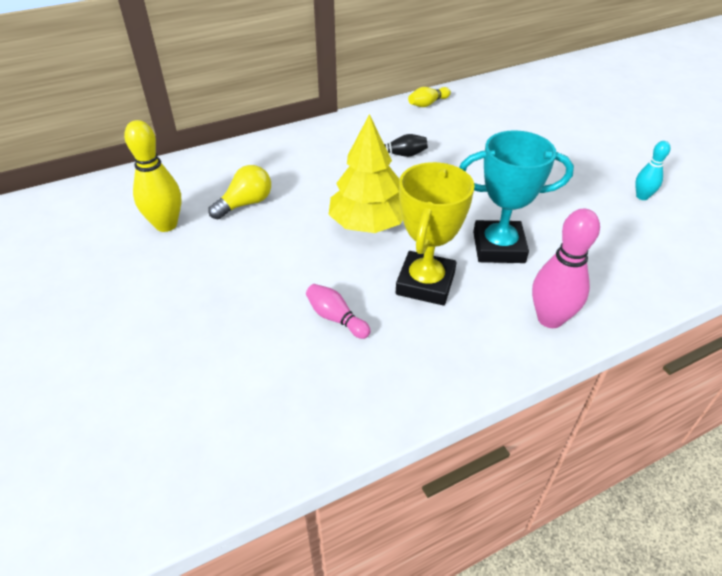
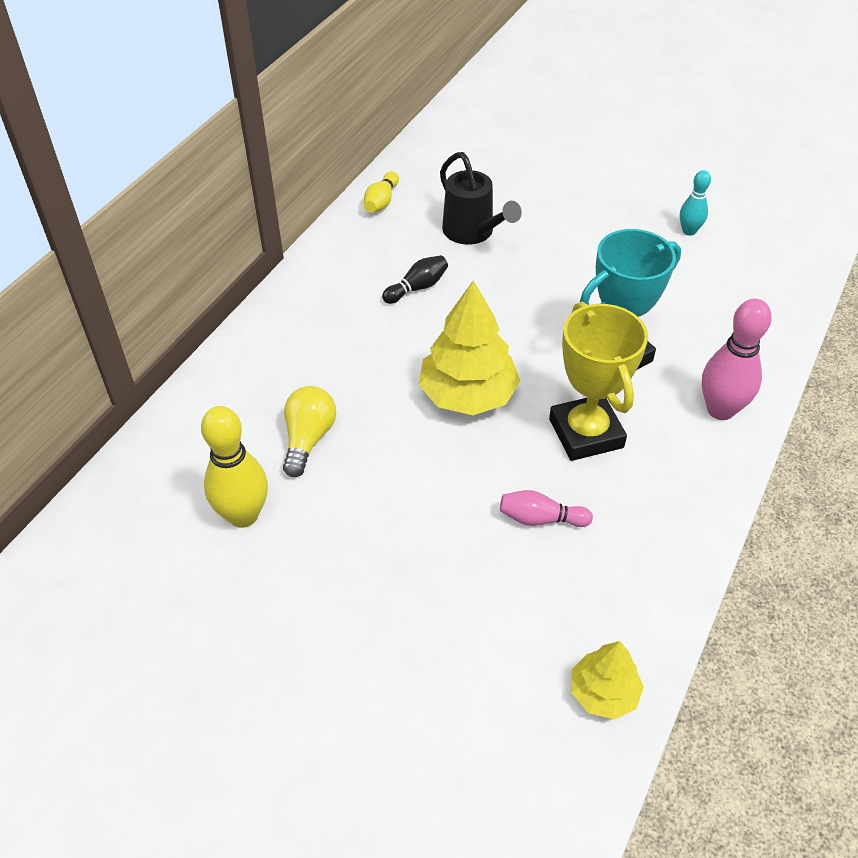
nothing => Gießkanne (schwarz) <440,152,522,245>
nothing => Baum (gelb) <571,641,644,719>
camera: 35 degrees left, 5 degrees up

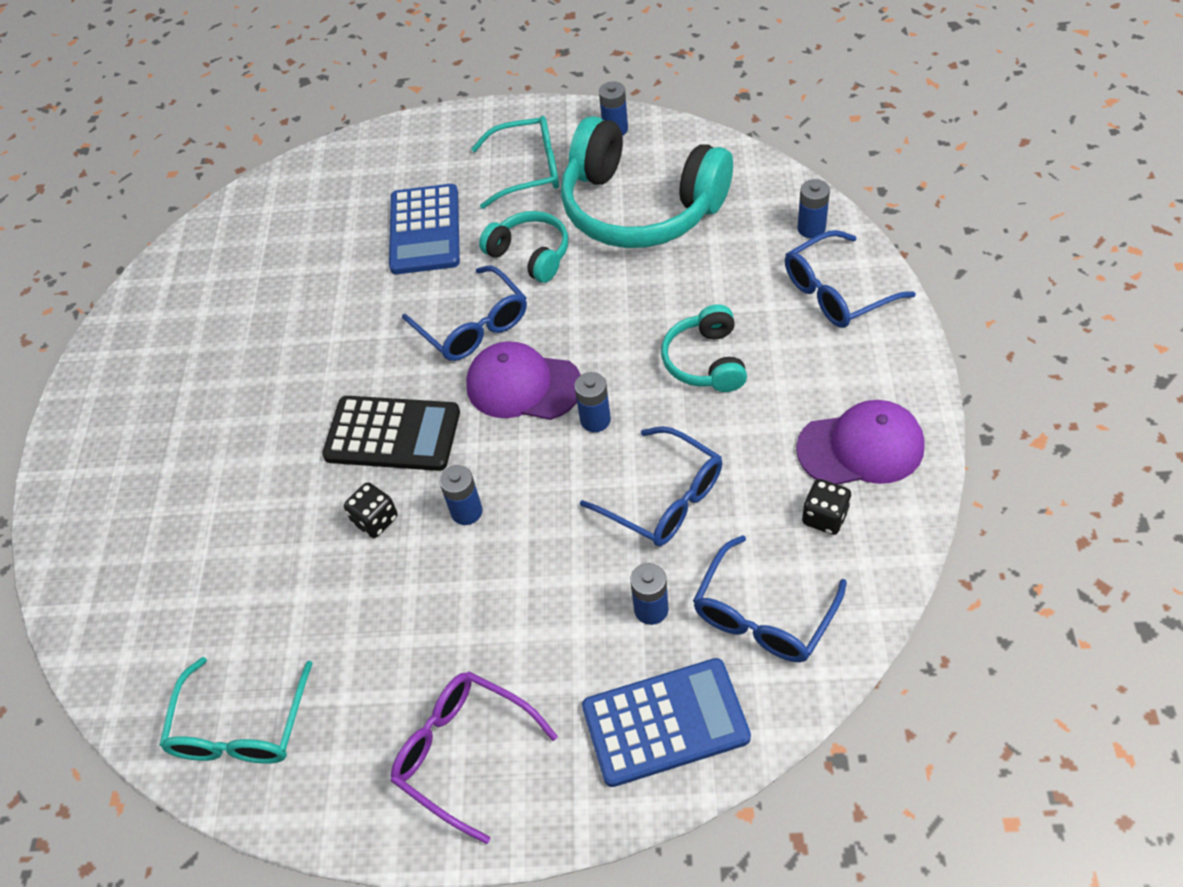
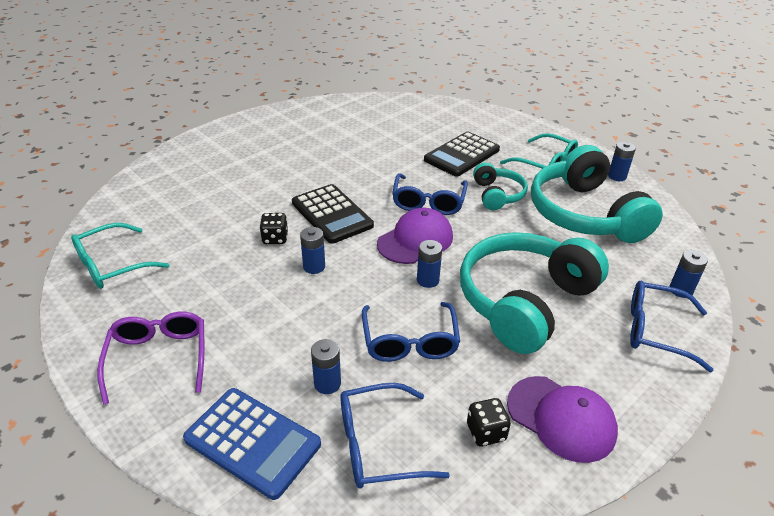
Taschenrechner (blau) <389,184,460,274> => Taschenrechner (schwarz) <424,132,500,176>
Kappe (lila) <466,341,581,420> => Kappe (lila) <377,208,453,264>, 75 degrees clockwise
Kopfhörer (türkis) <661,304,747,392> => Kopfhörer (türkis) <460,232,609,354>, x1.98
camera: 40 degrees right, 15 degrees down

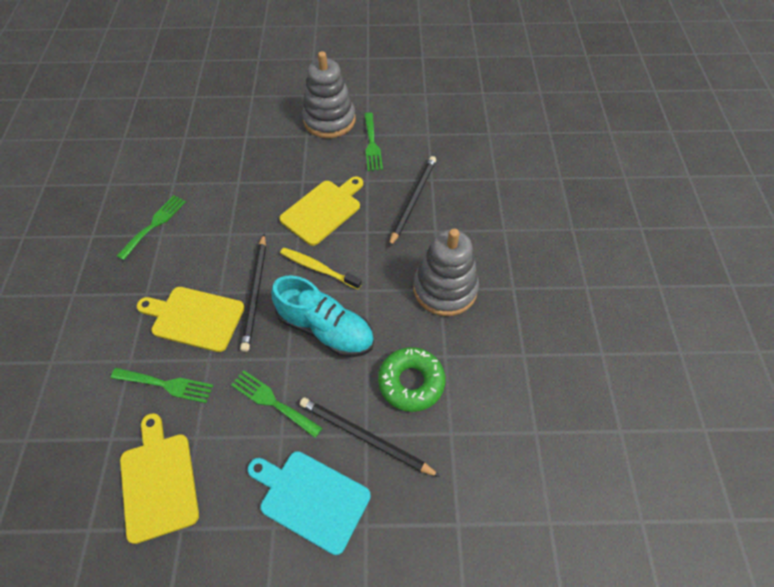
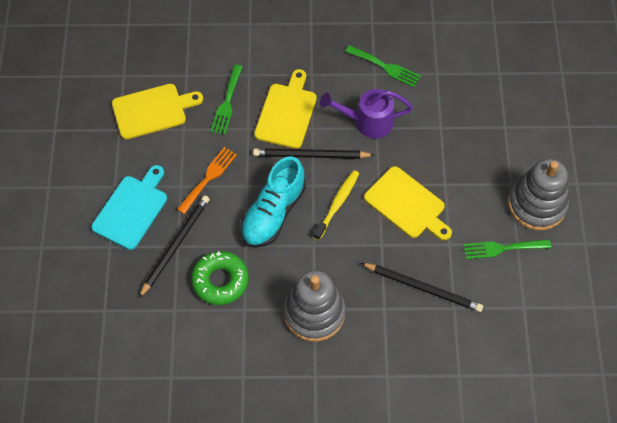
nothing => Gießkanne (lila) <320,89,413,139>
Gabel (grün) <231,370,322,438> => Gabel (orange) <177,147,237,214>
camera: 90 degrees right, 5 degrees up

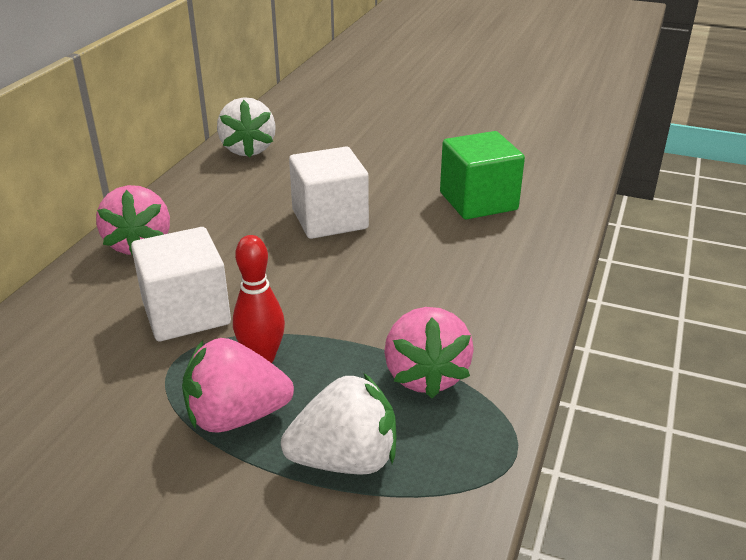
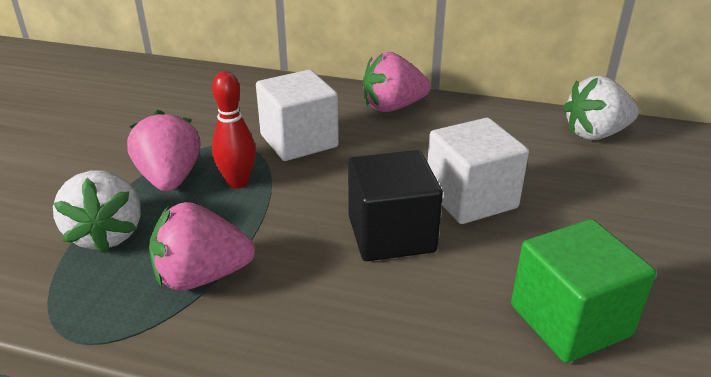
nothing => Kubus (schwarz) <348,150,443,261>
camera: 85 degrees right, 0 degrees up

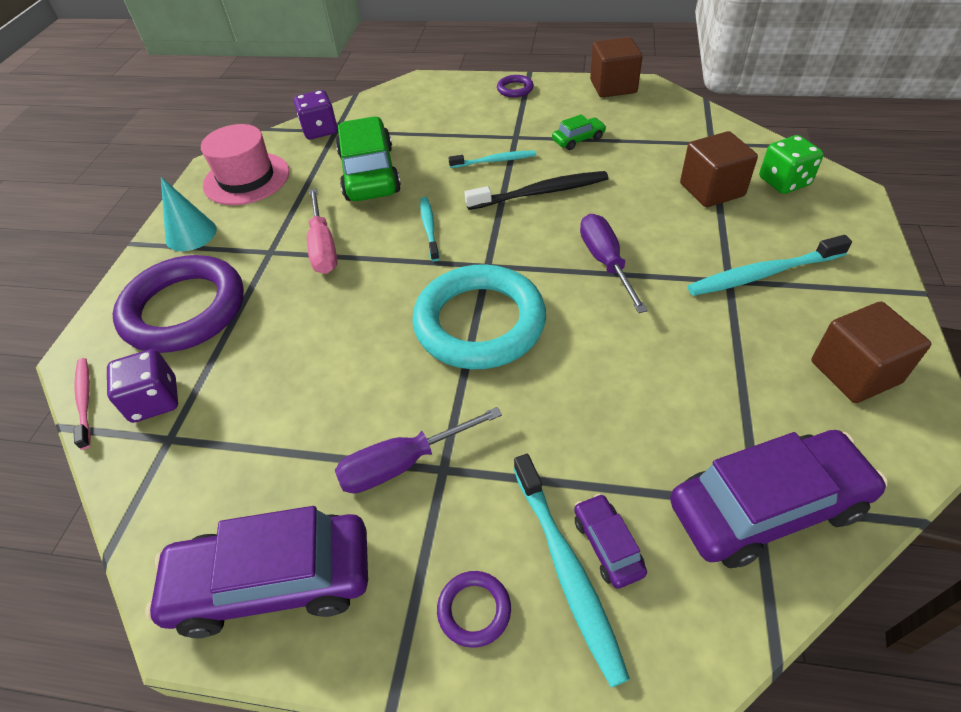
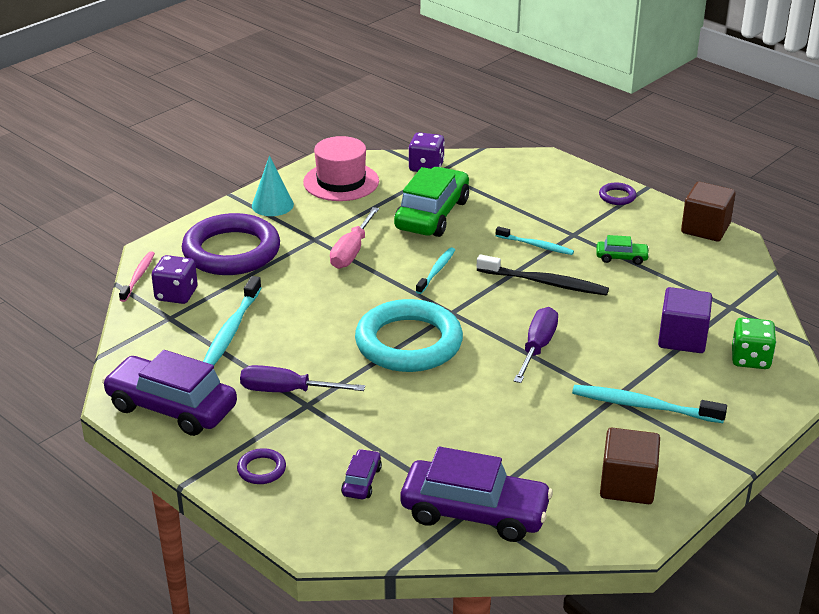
Zahnbürste (türkis) <514,454,630,687> => Zahnbürste (türkis) <203,276,262,365>, shifted
Kubus (braun) <680,131,758,207> => Kubus (lila) <658,287,712,353>
camera: 30 degrees right, 15 degrees down

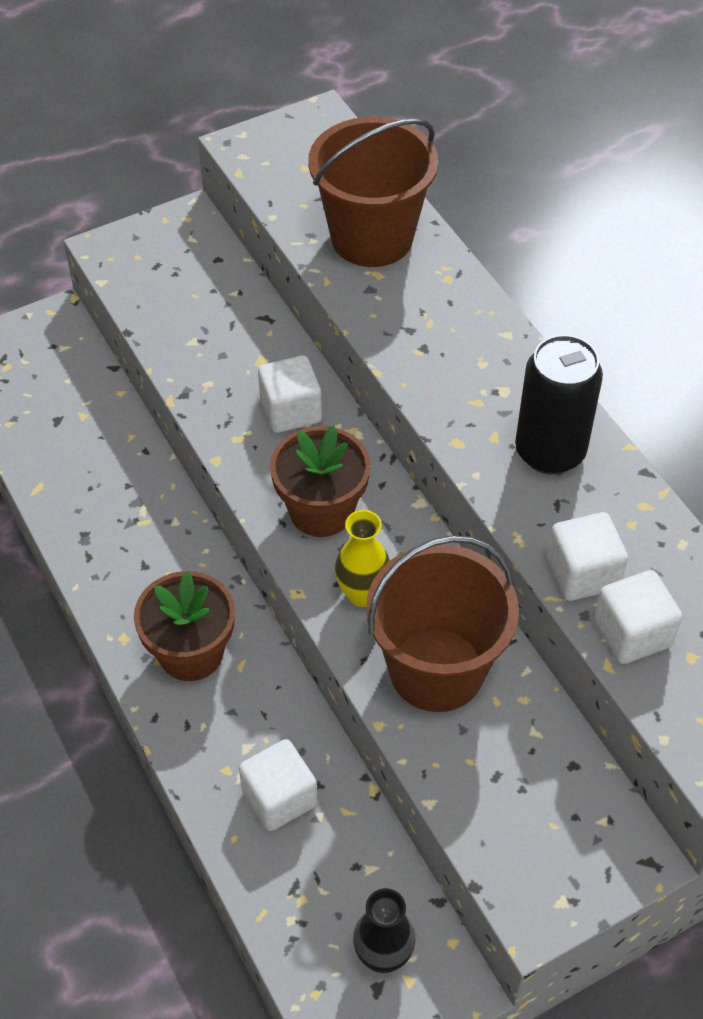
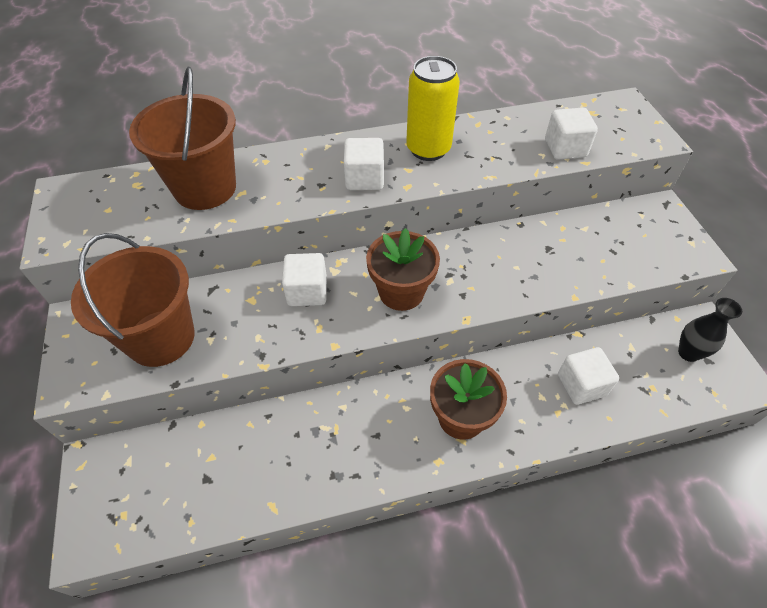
Vase (gelb) <335,510,390,607> => nothing
Eimer (braun) <366,535,519,712> => Eimer (braun) <71,233,195,367>, shifted
Kubus (weiß) <547,512,628,601> => Kubus (weiß) <344,138,384,190>, shifted
Dose (schwarz) <515,335,603,474> => Dose (gelb) <406,56,460,161>
camera: 75 degrees left, 0 degrees up

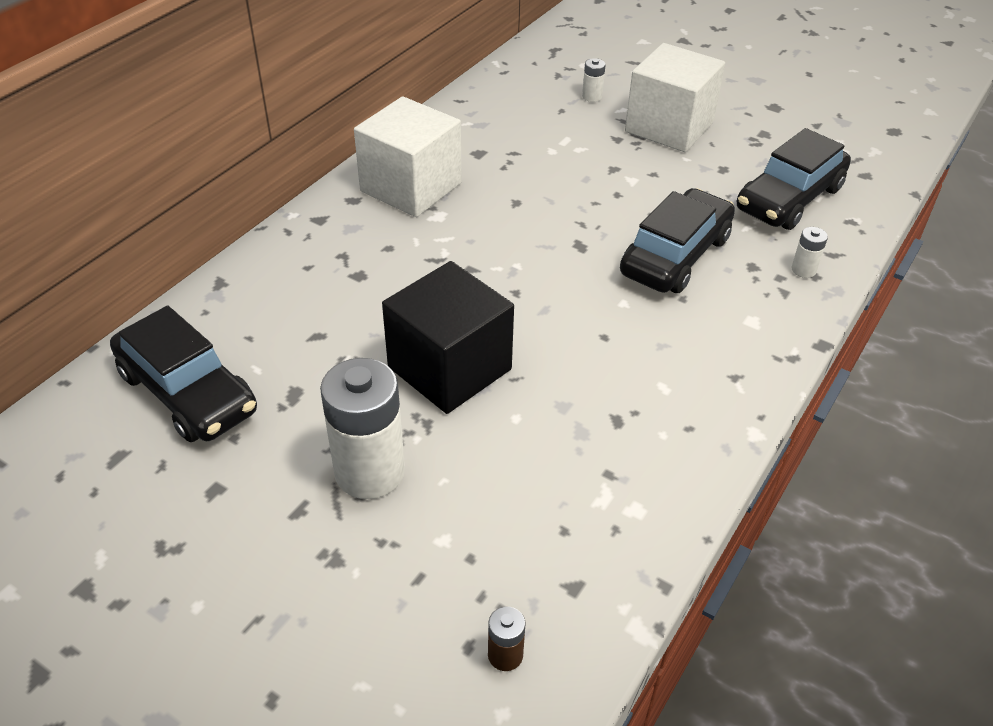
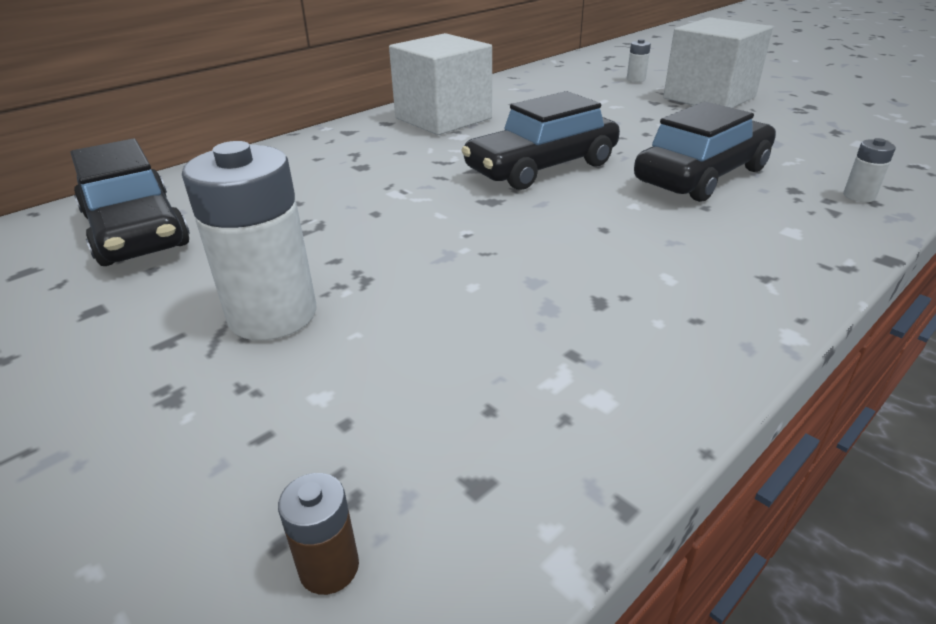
Kubus (schwarz) <382,261,514,414> => nothing
Auto (schwarz) <737,128,851,230> => Auto (schwarz) <461,91,620,190>, shifted
camera: 15 degrees right, 10 degrees down

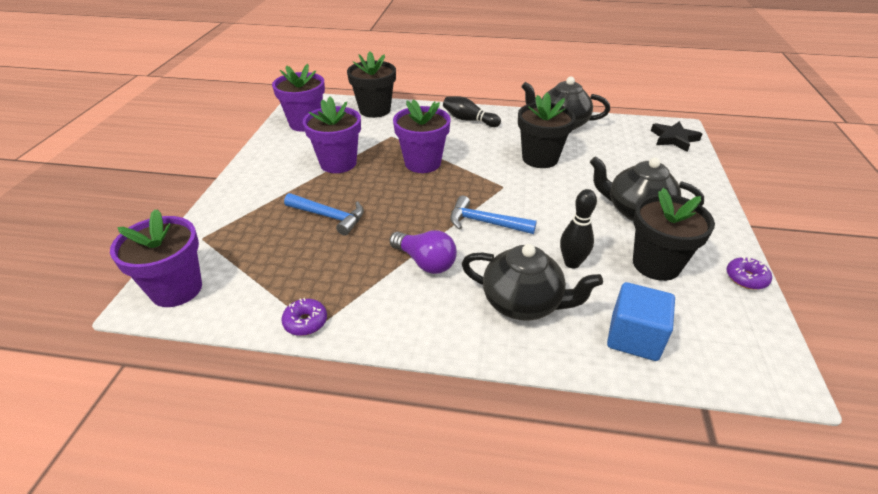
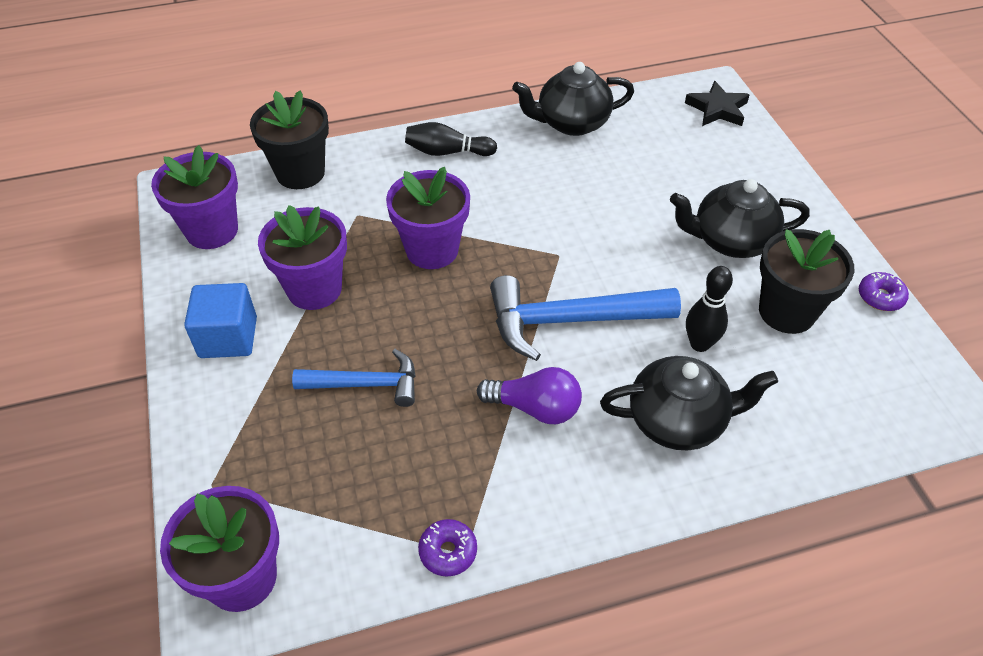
Blumentopf (schwarz) <518,92,576,168> => nothing
Kubus (blau) <607,282,675,361> => Kubus (blau) <184,283,257,358>, shifted
Hammer (blau) <450,196,537,234> => Hammer (blau) <490,275,681,361>, x1.61
camera: 25 degrees left, 10 degrees up

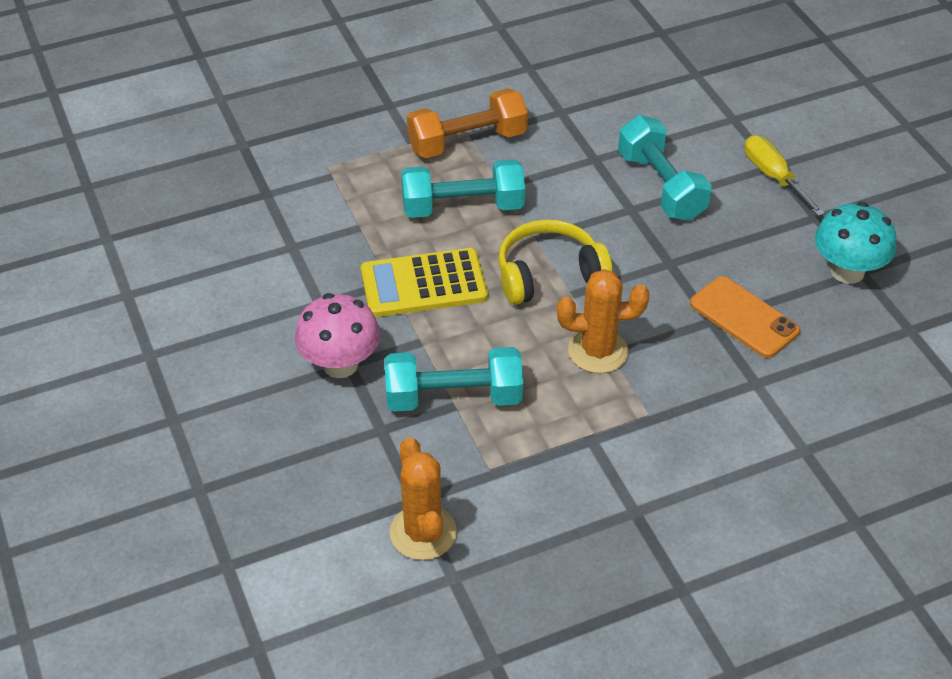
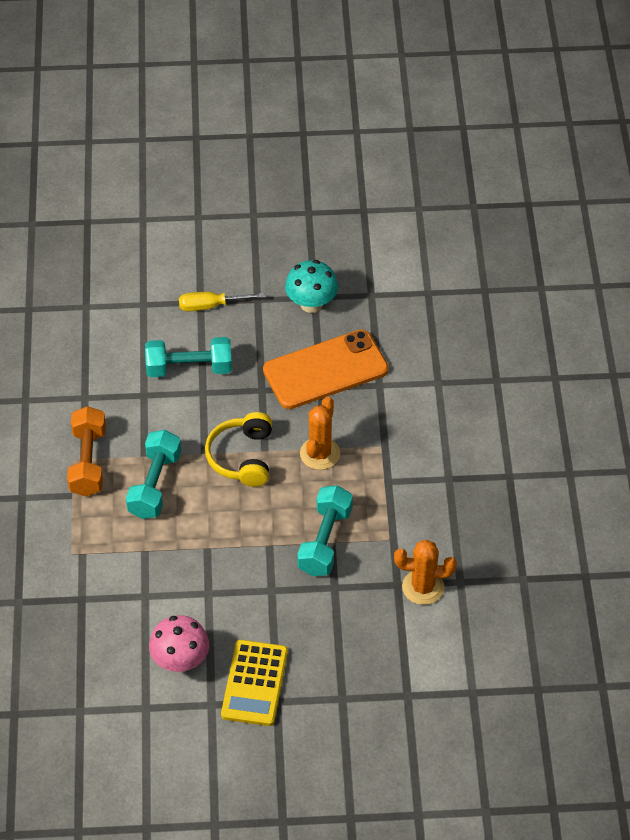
Pilz (rosa) <295,293,380,378> => Pilz (rosa) <149,615,209,672>, shifted
Taschenrechner (gelb) <361,248,488,317> => Taschenrechner (gelb) <221,640,288,726>, shifted
Handy (orange) <690,276,800,358> => Handy (orange) <263,330,389,409>, x1.67
camera: 70 degrees left, 5 degrees up

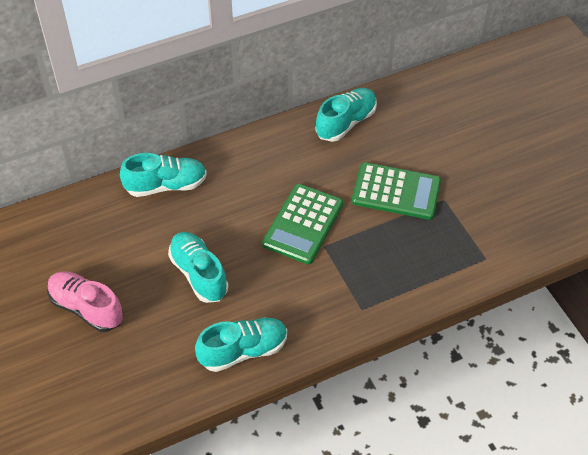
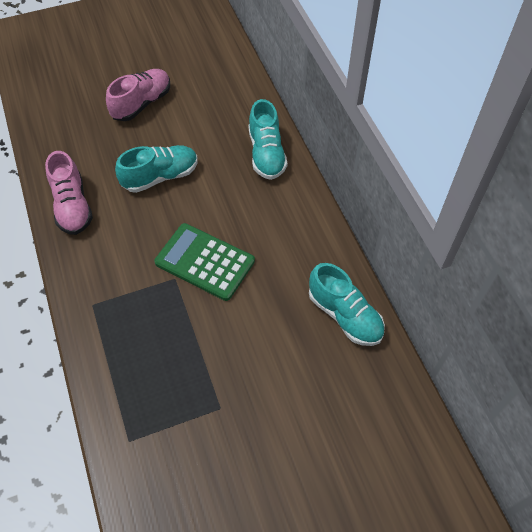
Taschenrechner (grün) <352,162,441,220> => nothing
Schuh (türkis) <195,318,287,372> => Schuh (rosa) <45,151,93,235>
camera: 95 degrees right, 5 degrees up

